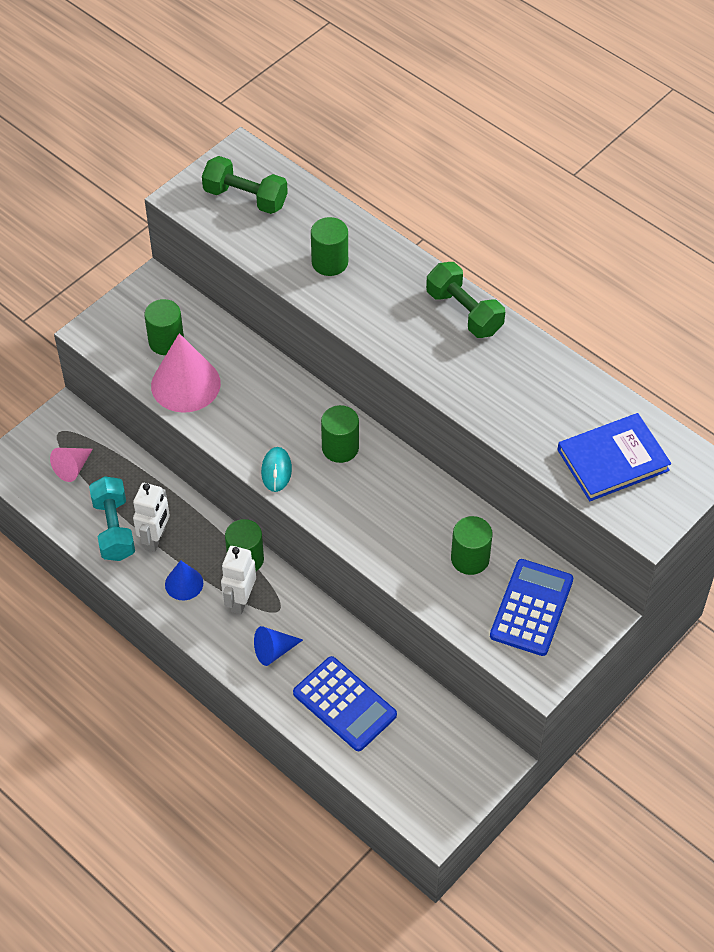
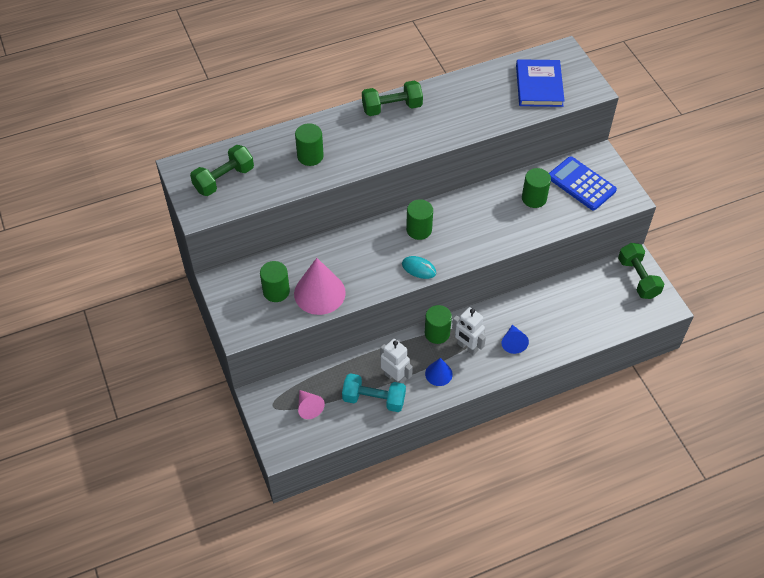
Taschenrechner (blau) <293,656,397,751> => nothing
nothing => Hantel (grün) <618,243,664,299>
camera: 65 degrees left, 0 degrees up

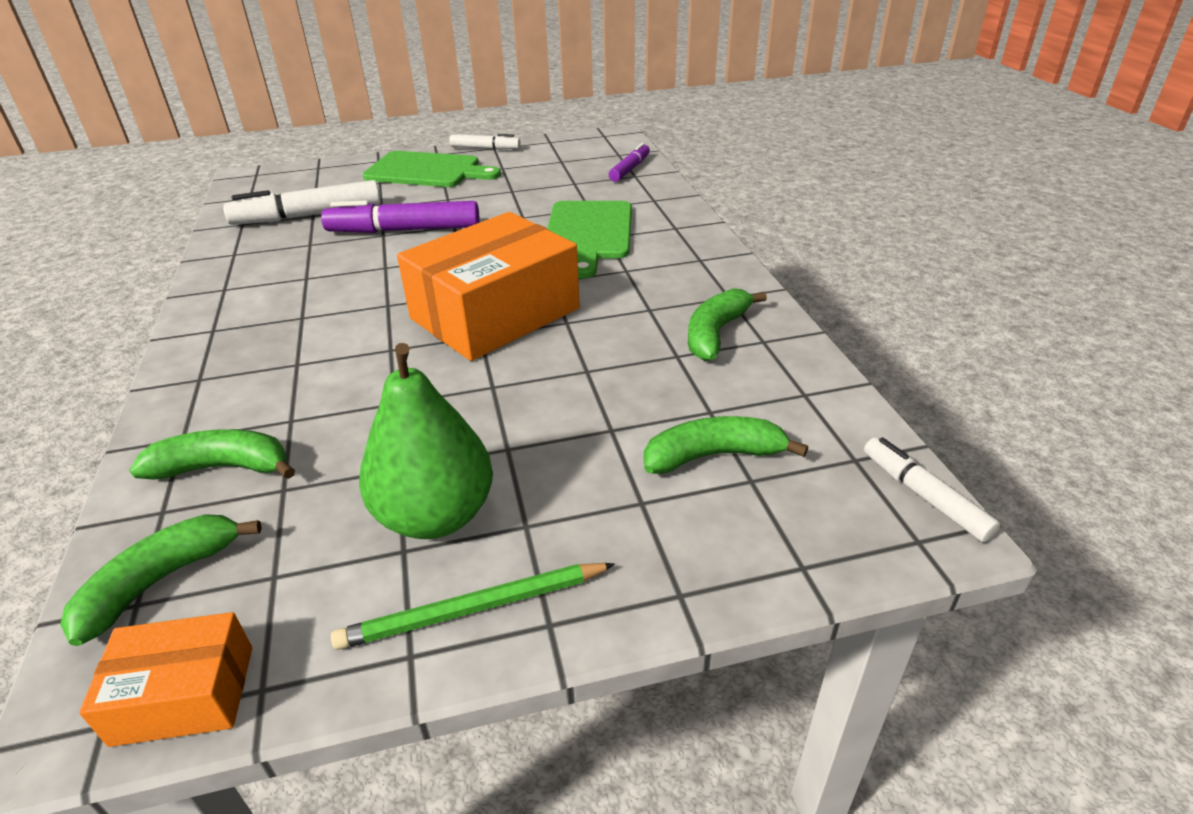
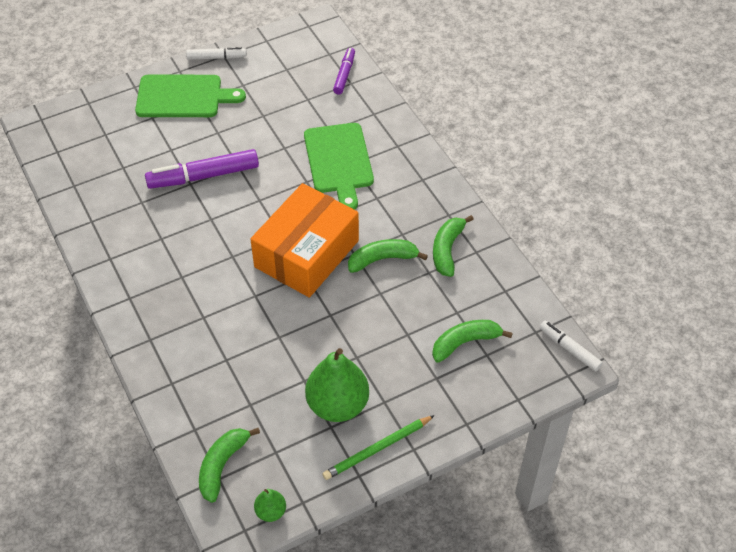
Filzstift (weiß) <223,180,381,225> => nothing
Banane (grün) <129,429,295,480> => Banane (grün) <348,239,428,273>, shifted
Schachtel (orange) <79,612,252,747> => Birne (grün) <254,489,286,522>
camera: 15 degrees left, 15 degrees up

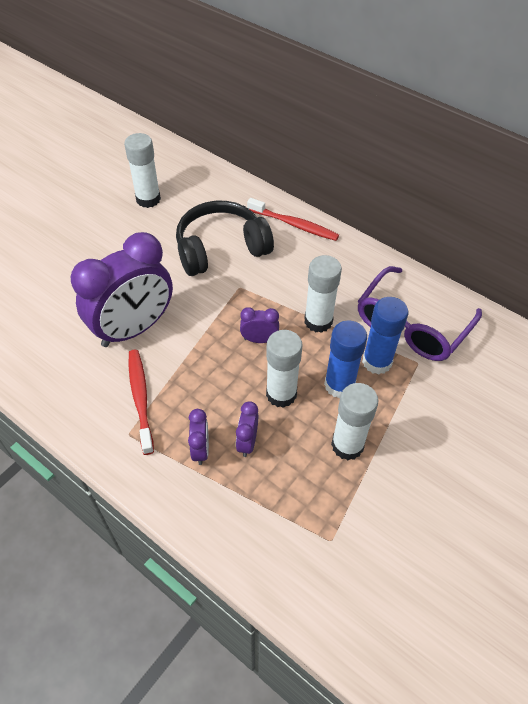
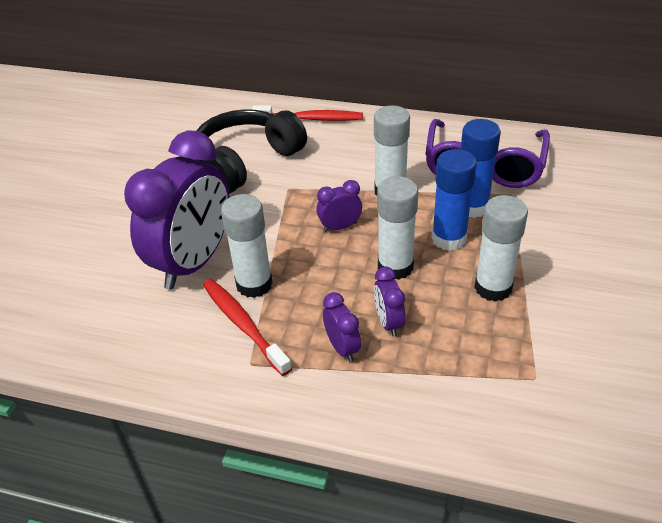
Klebestift (weiß) <124,133,161,208> => Klebestift (weiß) <221,194,273,298>, shifted
camera: 20 degrees left, 10 degrees down

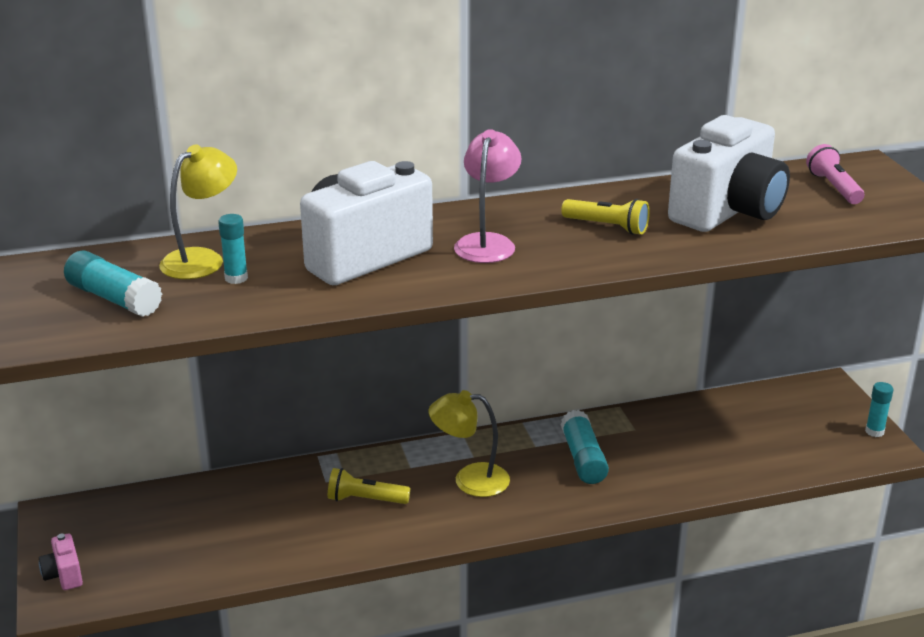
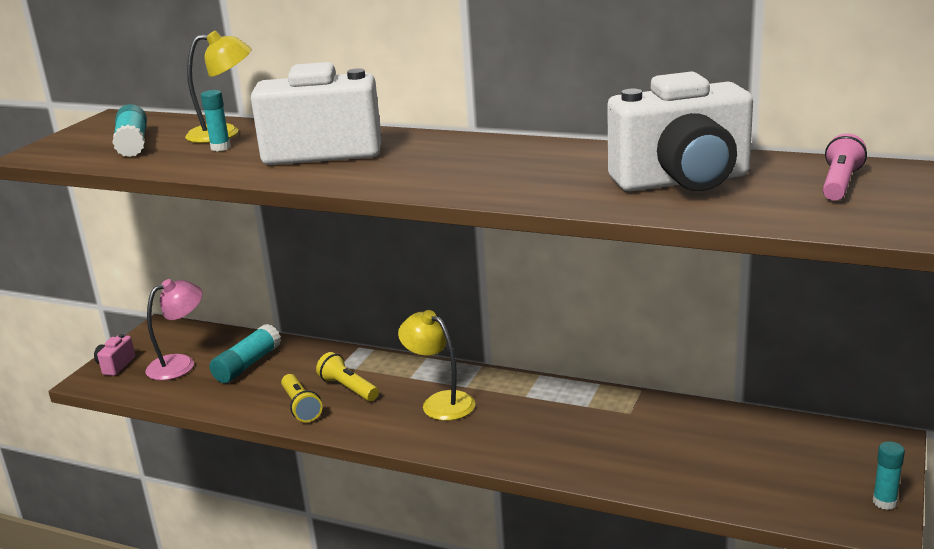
Lampe (rosa) <454,129,521,263> => Lampe (rosa) <146,279,203,380>, shifted
Klebestift (türkis) <560,410,609,484> => Klebestift (türkis) <210,324,281,383>, shifted
Taschenlampe (gelb) <561,199,650,235> => Taschenlampe (gelb) <281,374,323,422>, shifted
camera: 40 degrees right, 5 degrees down

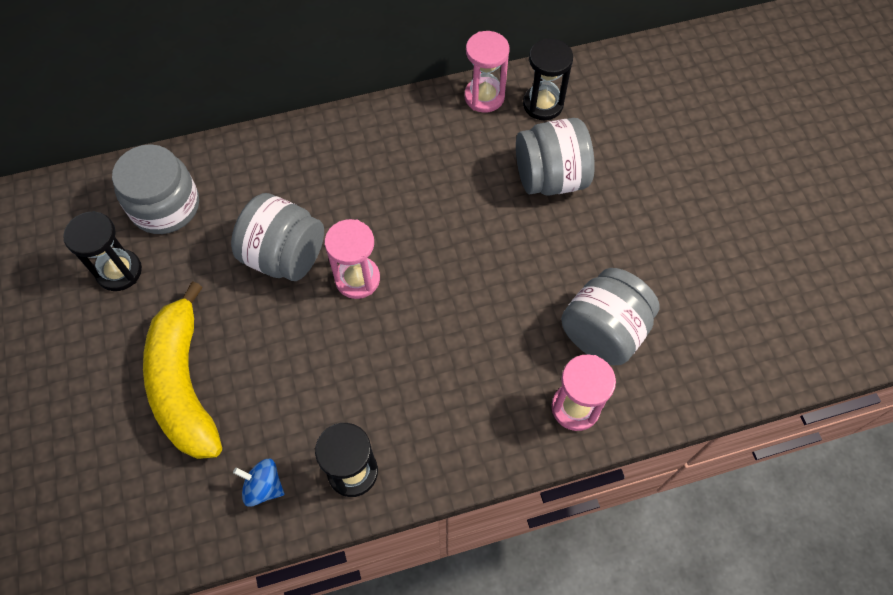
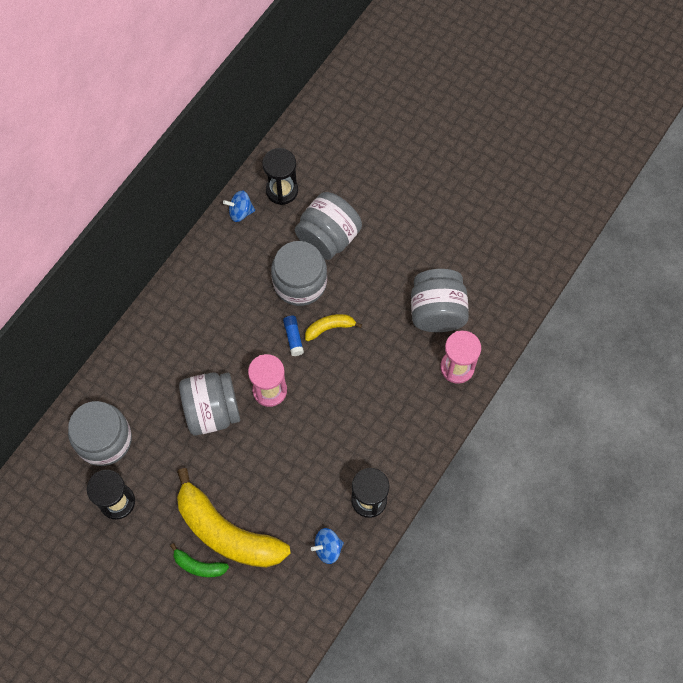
nothing => Banane (grün) <170,543,229,578>
nothing => Einmachglas (grau) <271,241,327,306>
nothing => Klebestift (blau) <283,315,304,356>
nothing => Banane (gelb) <305,314,362,341>
Sanduhr (rosa) <464,31,510,113> => Kreisel (blau) <223,190,255,222>
camera: 40 degrees left, 5 degrees up

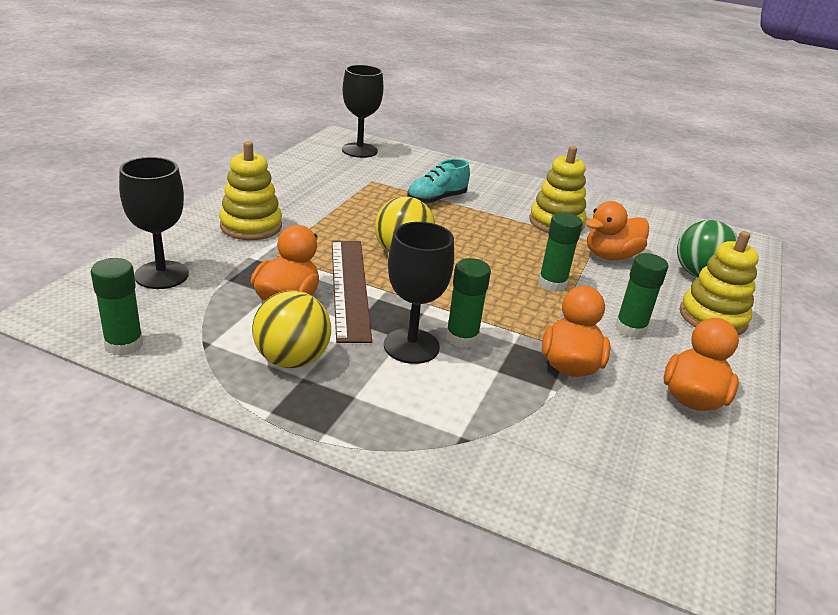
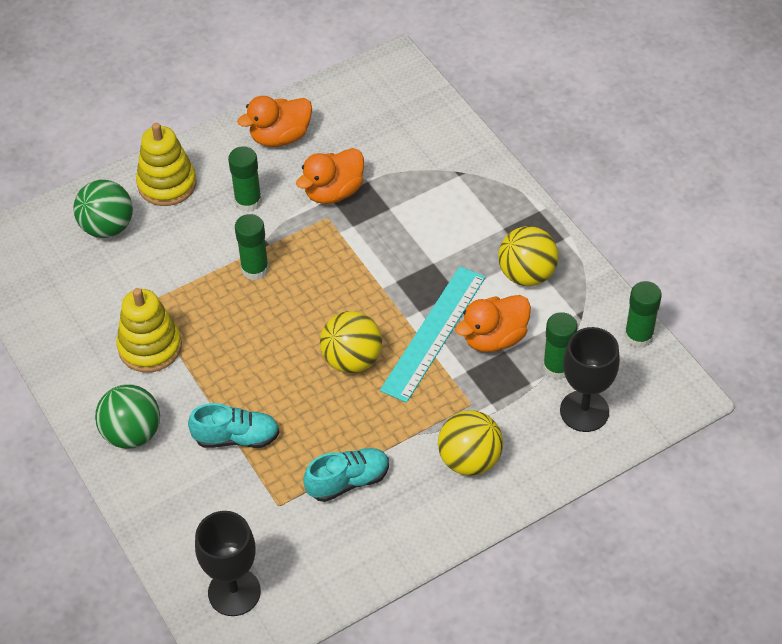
Kelch (schwarz) <384,222,454,364> => nothing
Ente (orange) <586,201,649,260> => nothing
nothing => Ball (grün) <95,384,160,449>
nothing => Schuh (türkis) <303,448,389,502>
Klebestift (grün) <446,258,491,348> => Klebestift (grün) <543,312,578,379>, shifted
Stapelspielzeug (gelb) <219,141,282,240> => Ball (gelb) <438,410,503,476>
Lineal (braun) <332,240,372,343> => Lineal (türkis) <380,266,486,403>
camera: 140 degrees left, 20 degrees up

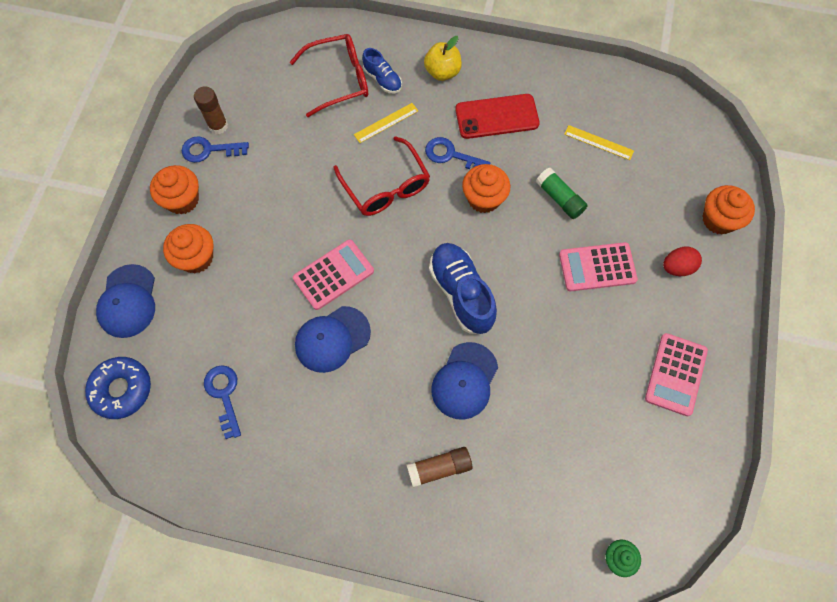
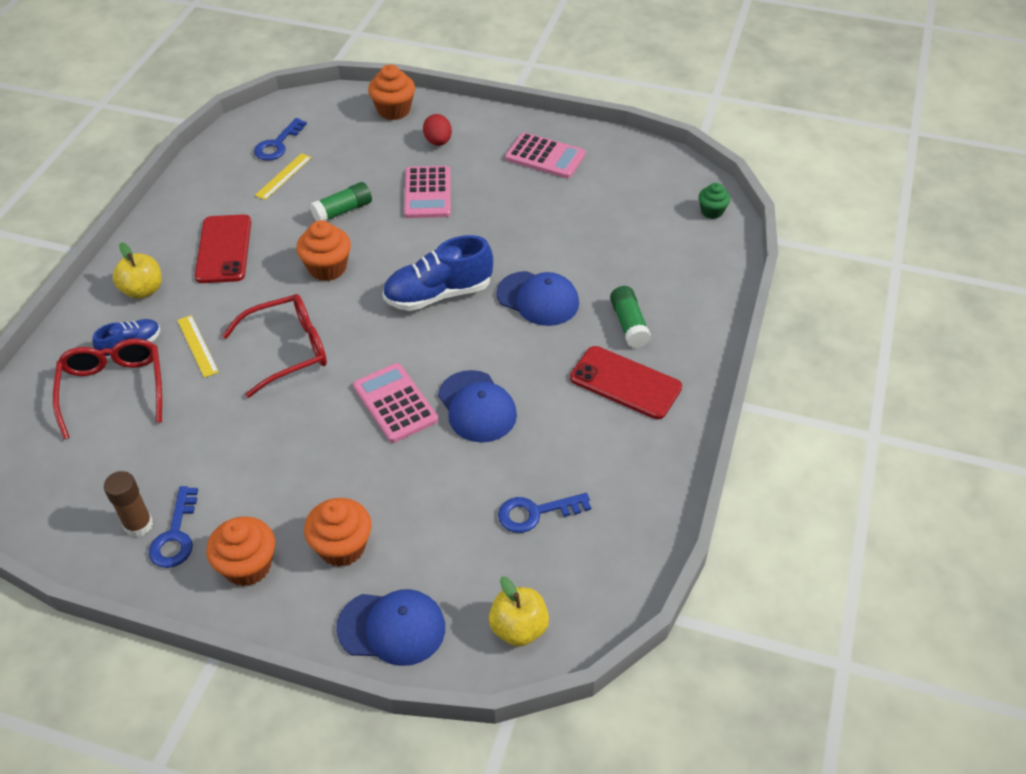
nothing => Handy (rot) <570,346,682,419>
Schlüssel (blau) <425,137,490,169> => Schlüssel (blau) <254,118,307,161>, shifted
Donut (blau) <85,357,151,419> => Apfel (gelb) <489,576,549,647>
Klebestift (braun) <406,447,473,488> => Klebestift (grün) <610,286,651,348>
camera: 85 degrees left, 20 degrees down

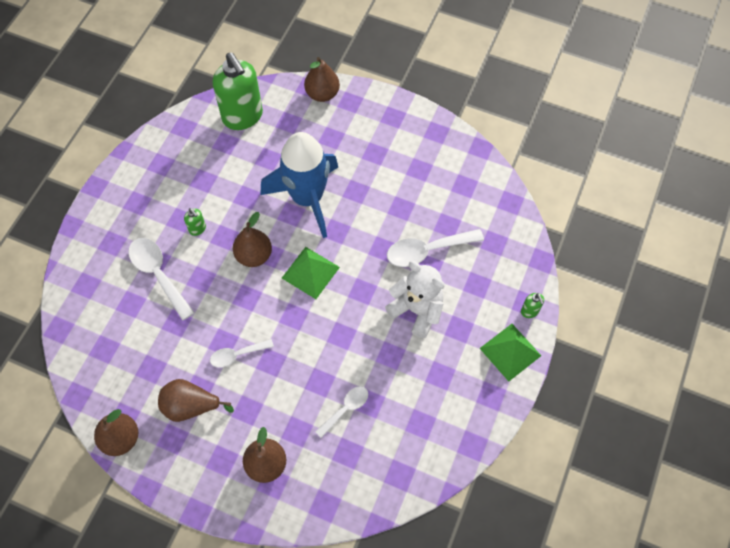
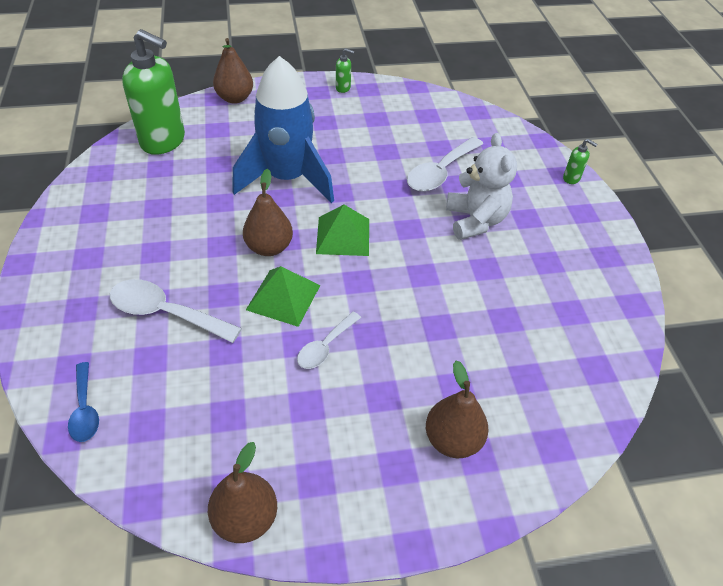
Birne (braun) <158,379,234,422> => nothing
Löffel (weiß) <315,386,368,438> => nothing
nothing => Löffel (blau) <68,362,99,442>
Seifenspender (grün) <184,208,206,236> => Seifenspender (grün) <336,48,354,93>, shifted
Pyramide (grün) <480,324,541,381> => Pyramide (grün) <246,266,320,327>, shifted
Teddybär (weiß) <385,261,445,338> => Teddybär (weiß) <446,133,517,240>, 75 degrees clockwise
camera: 35 degrees left, 15 degrees down

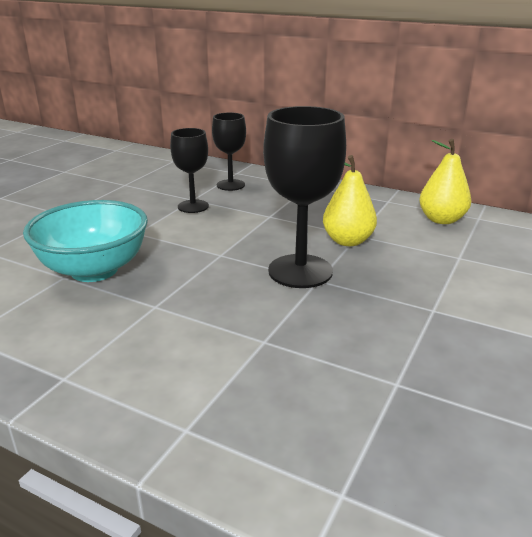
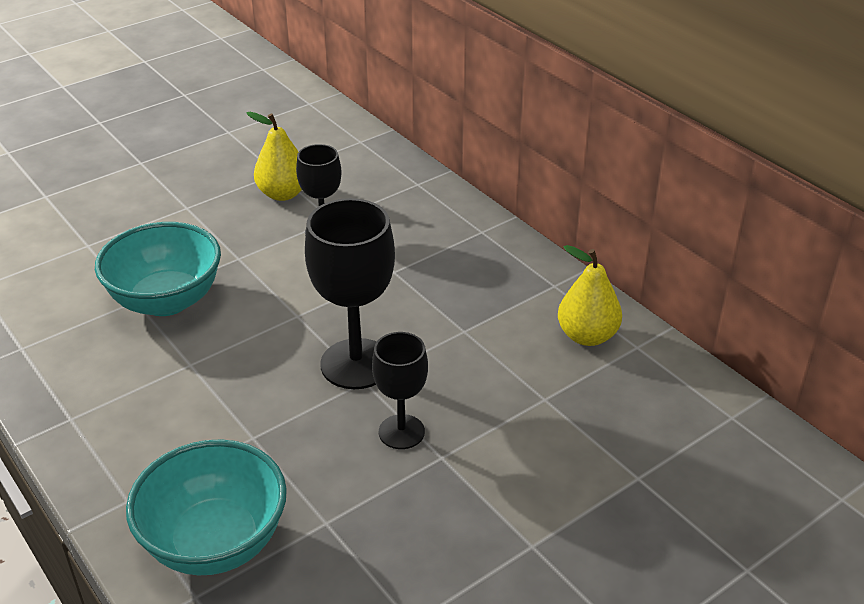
nothing => Schüssel (türkis) <126,439,287,575>
Kelch (schwarz) <212,112,246,191> => Kelch (schwarz) <372,332,428,449>, shifted
Birne (gelb) <323,155,377,246> => Birne (gelb) <247,112,302,201>, shifted
camera: 25 degrees right, 10 degrees up

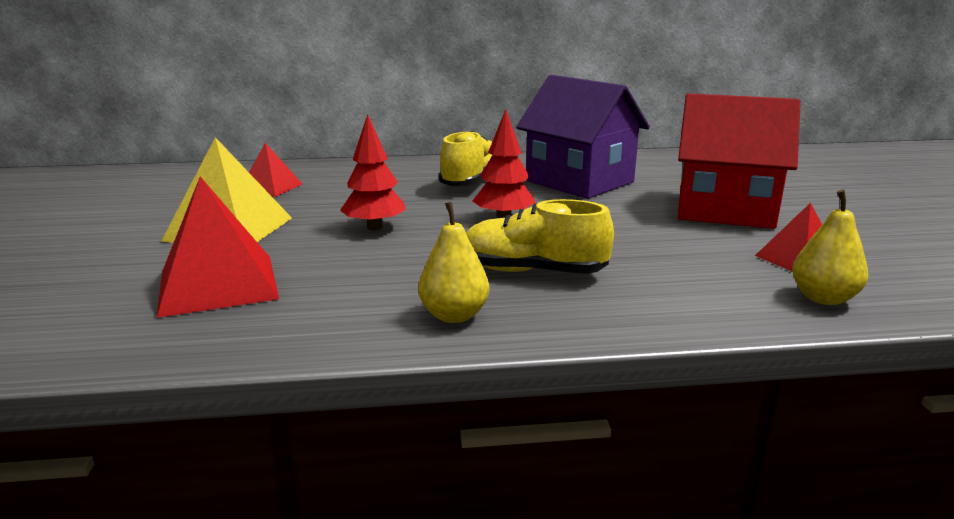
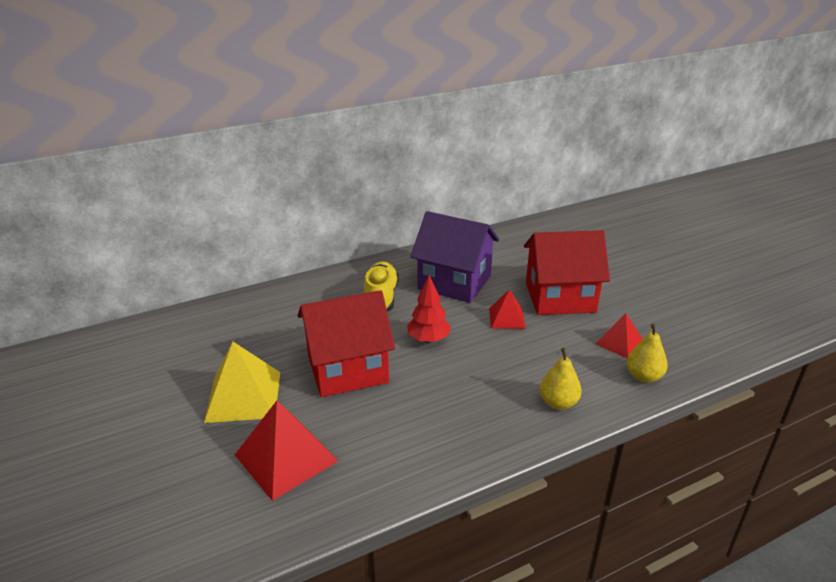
Schuh (gelb) <466,199,614,274> => nothing
Pyramide (rot) <249,143,302,197> => Pyramide (rot) <489,289,526,329>, shifted
Birne (gelb) <418,202,490,323> => Birne (gelb) <540,348,581,410>, shifted
Baum (rot) <340,114,406,230> => Haus (rot) <298,290,395,397>
camera: 20 degrees left, 10 degrees up

